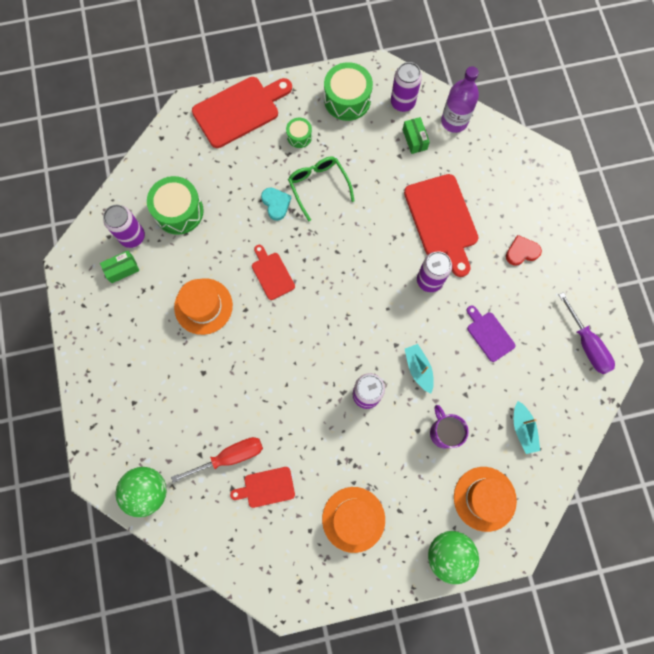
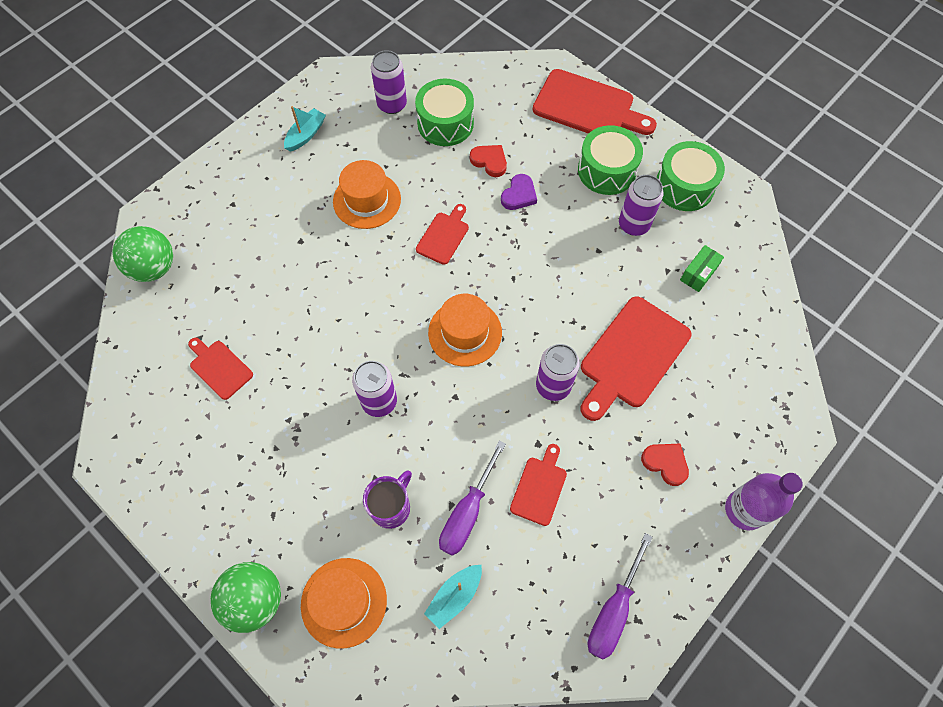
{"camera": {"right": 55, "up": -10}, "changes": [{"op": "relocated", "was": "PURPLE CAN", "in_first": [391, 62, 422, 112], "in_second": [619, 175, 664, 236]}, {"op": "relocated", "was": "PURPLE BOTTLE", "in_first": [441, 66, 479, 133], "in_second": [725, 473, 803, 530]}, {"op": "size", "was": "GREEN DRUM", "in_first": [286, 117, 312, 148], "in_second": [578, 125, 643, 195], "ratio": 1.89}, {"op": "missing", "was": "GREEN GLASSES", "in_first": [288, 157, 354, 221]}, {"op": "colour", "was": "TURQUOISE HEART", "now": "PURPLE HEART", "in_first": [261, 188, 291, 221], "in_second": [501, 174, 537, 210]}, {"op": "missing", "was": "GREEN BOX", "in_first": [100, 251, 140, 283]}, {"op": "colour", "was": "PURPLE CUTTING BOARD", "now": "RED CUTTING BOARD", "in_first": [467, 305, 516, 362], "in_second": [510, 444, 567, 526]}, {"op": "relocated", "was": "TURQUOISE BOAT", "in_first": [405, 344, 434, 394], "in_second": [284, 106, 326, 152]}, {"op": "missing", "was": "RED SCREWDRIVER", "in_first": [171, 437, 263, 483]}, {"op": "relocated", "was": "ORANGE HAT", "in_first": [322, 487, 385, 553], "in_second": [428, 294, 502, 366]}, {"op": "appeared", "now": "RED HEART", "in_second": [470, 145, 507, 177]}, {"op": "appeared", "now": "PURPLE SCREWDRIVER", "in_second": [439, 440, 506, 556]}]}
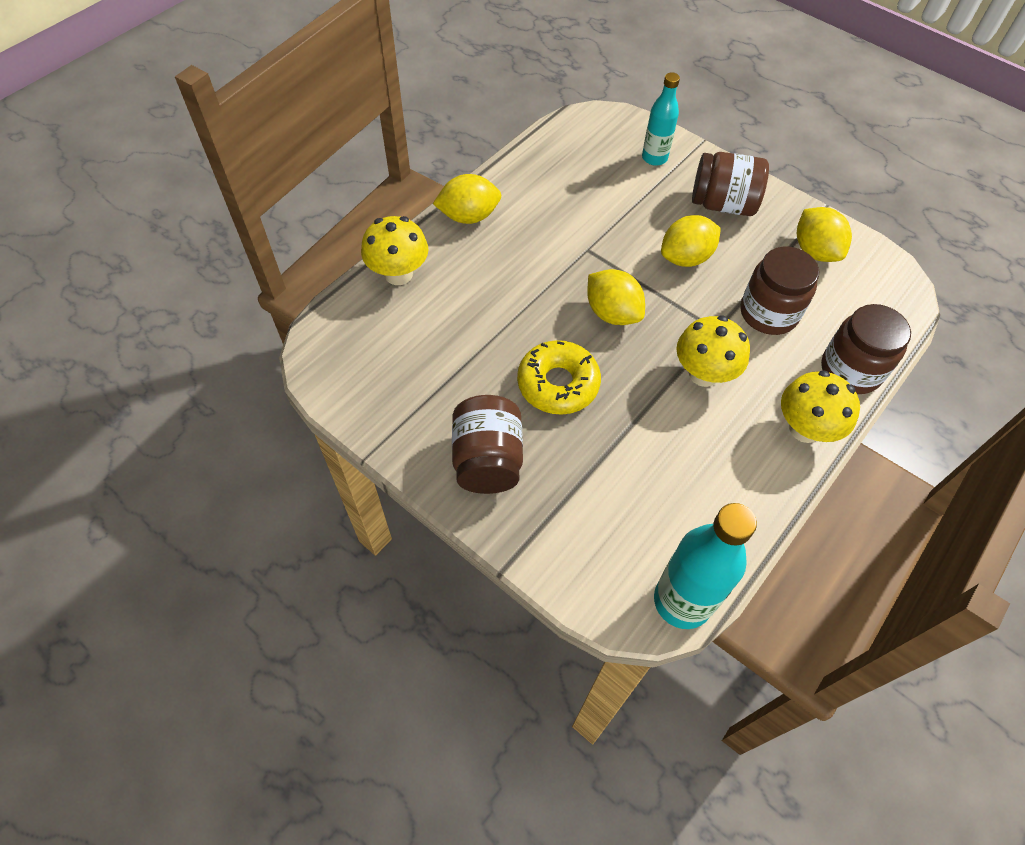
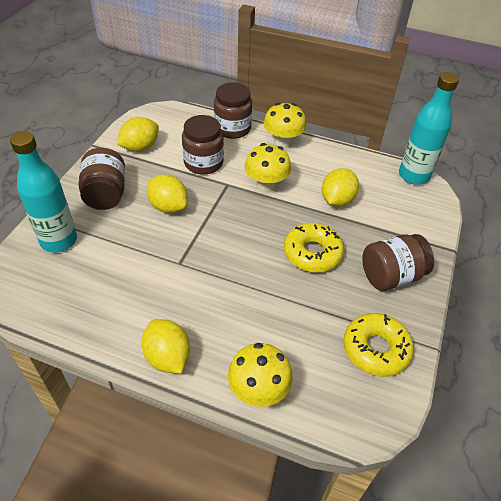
{"camera": {"right": -110, "up": -10}, "changes": [{"op": "size", "was": "TURQUOISE BOTTLE", "in_first": [642, 72, 680, 166], "in_second": [10, 131, 77, 253], "ratio": 1.59}, {"op": "relocated", "was": "YELLOW LEMON", "in_first": [587, 269, 645, 325], "in_second": [322, 168, 359, 207]}, {"op": "appeared", "now": "YELLOW DONUT", "in_second": [344, 313, 414, 377]}]}
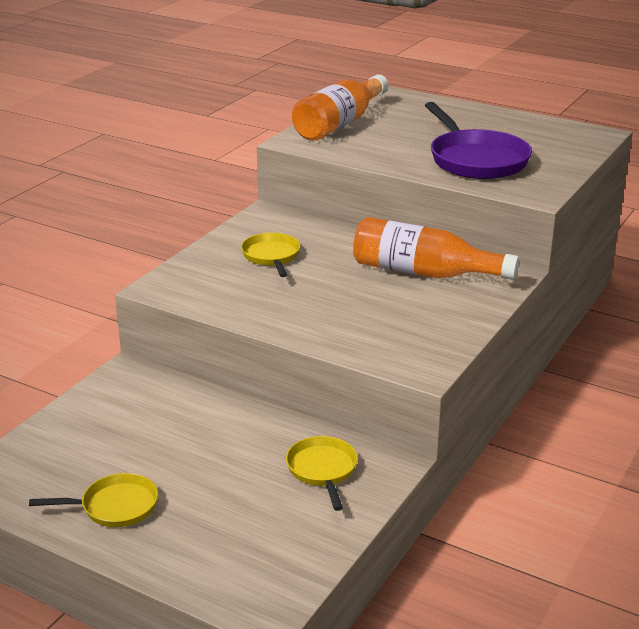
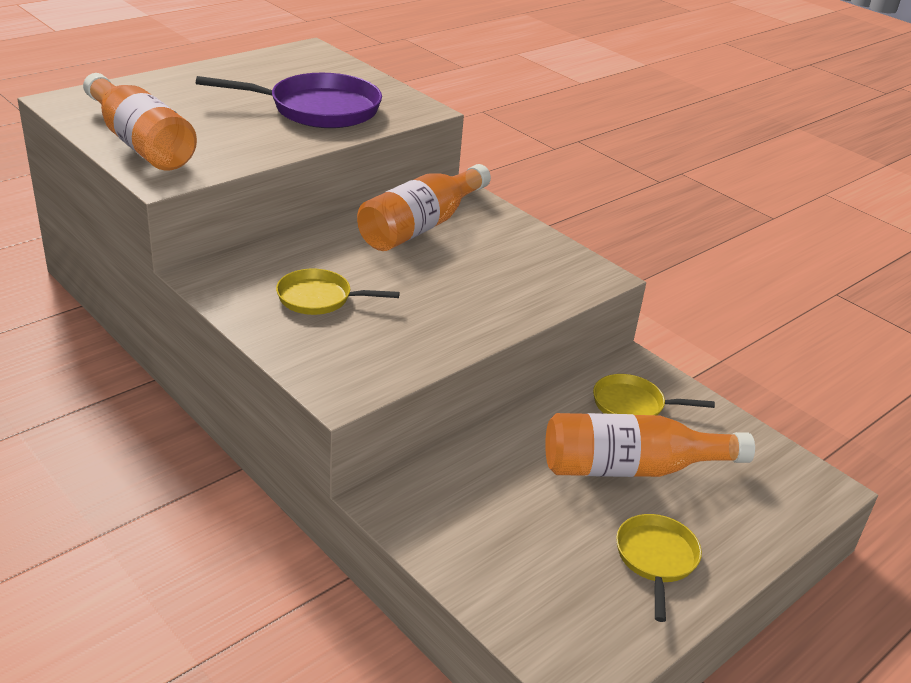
{"camera": {"right": -75, "up": 5}, "changes": [{"op": "appeared", "now": "ORANGE BOTTLE", "in_second": [545, 413, 755, 477]}]}
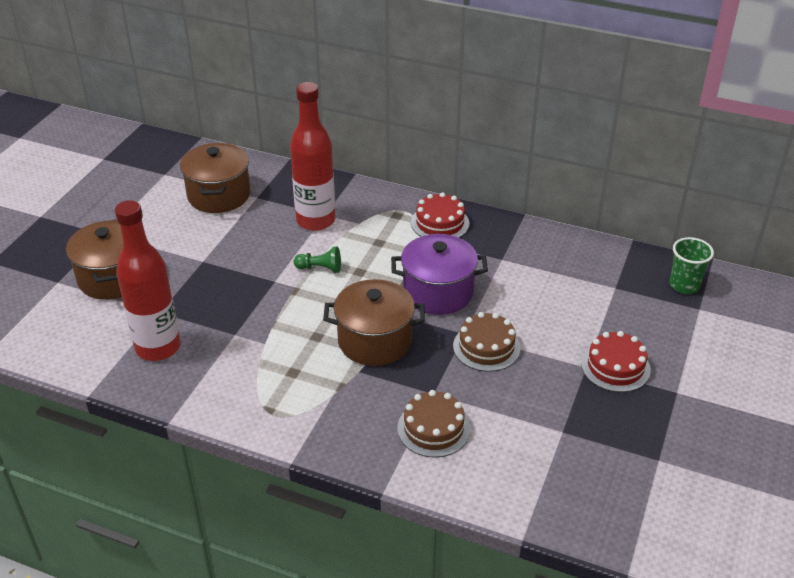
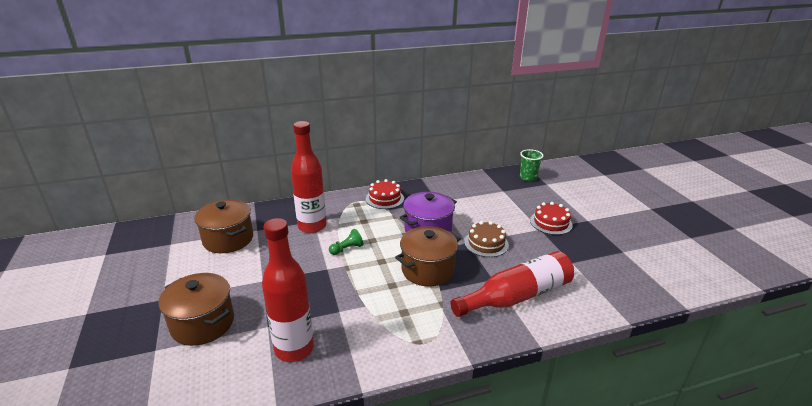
{"camera": {"right": -40, "up": -10}, "changes": [{"op": "exchanged", "was": "BROWN CAKE", "now": "RED BOTTLE", "in_first": [397, 390, 470, 458], "in_second": [451, 251, 574, 317]}]}
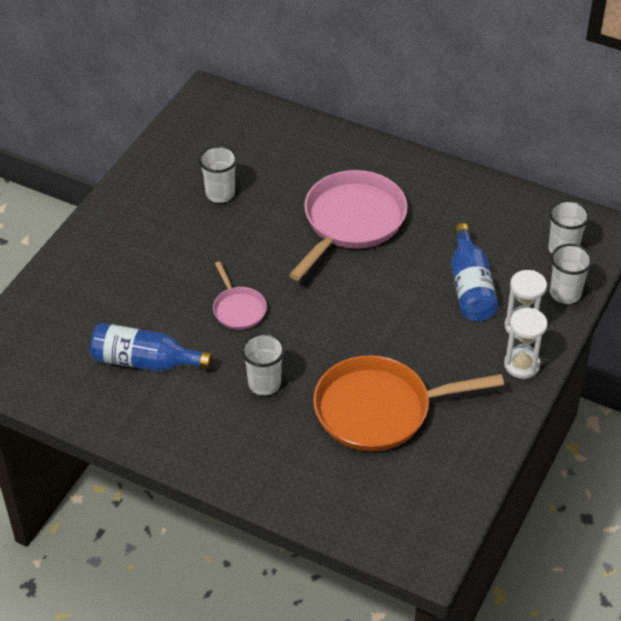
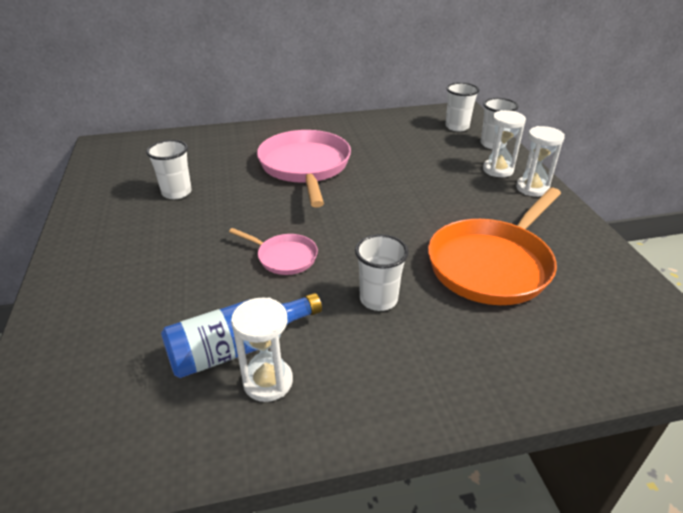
{"camera": {"right": -40, "up": -10}, "changes": [{"op": "missing", "was": "BLUE BOTTLE", "in_first": [451, 223, 498, 321]}, {"op": "appeared", "now": "WHITE HOURGLASS", "in_second": [231, 297, 293, 402]}]}
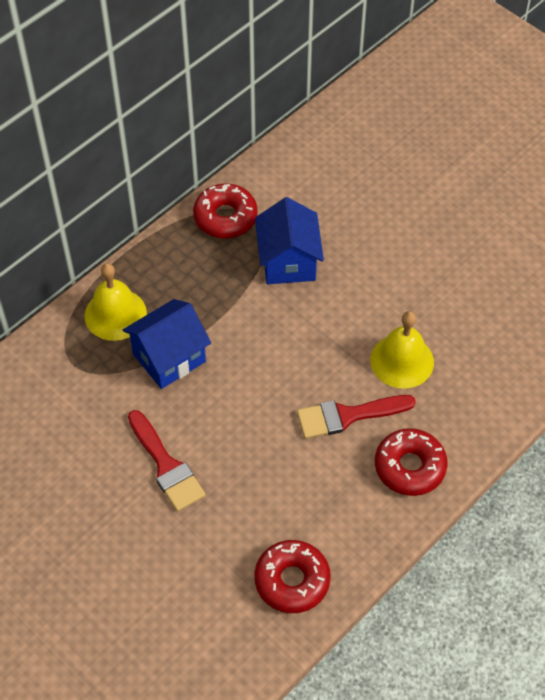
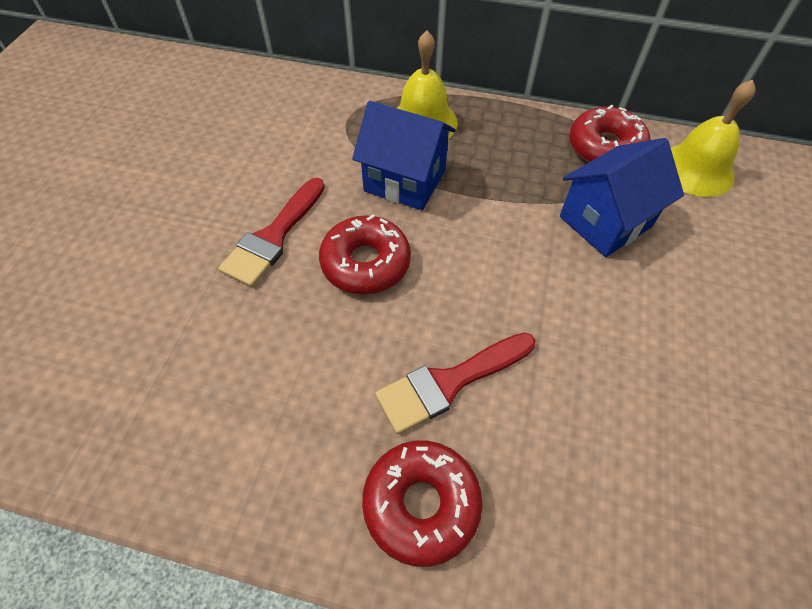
{"camera": {"right": 60, "up": 0}, "changes": [{"op": "relocated", "was": "YELLOW BELL", "in_first": [371, 311, 434, 389], "in_second": [671, 80, 756, 197]}, {"op": "spun", "was": "RED BRUSH", "in_first": [297, 395, 416, 439], "in_second": [375, 333, 536, 434], "clockwise": -75}, {"op": "relocated", "was": "RED DONUT", "in_first": [254, 540, 331, 613], "in_second": [319, 215, 411, 295]}]}
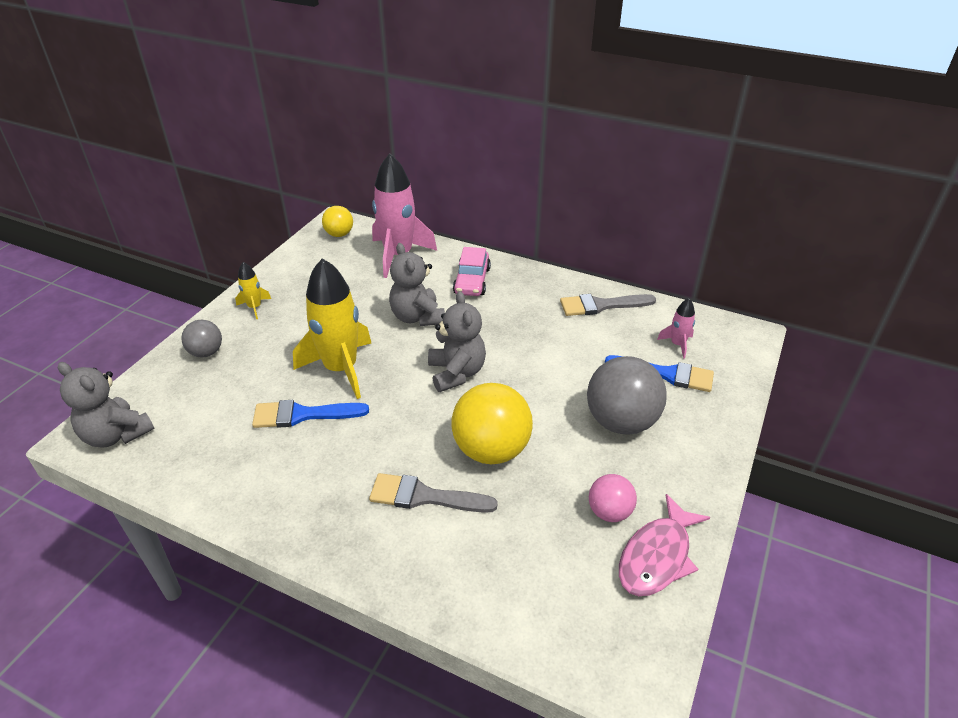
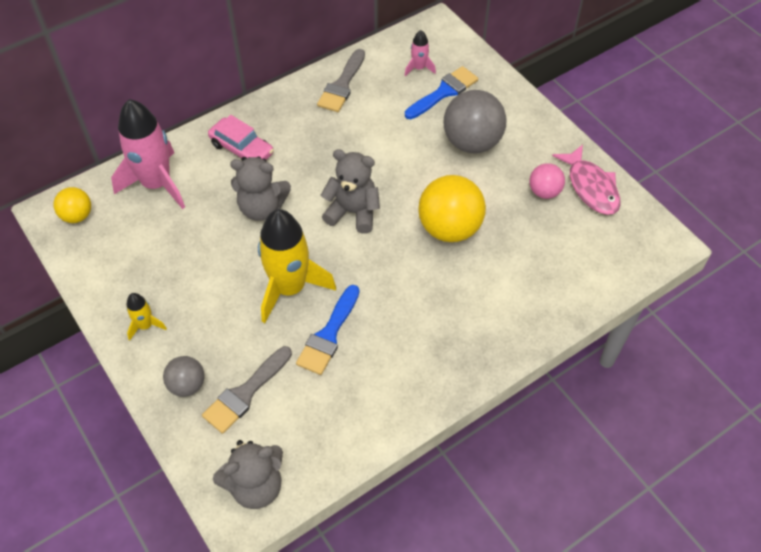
{"camera": {"right": -60, "up": 15}, "changes": [{"op": "relocated", "was": "GREY BRUSH", "in_first": [369, 473, 498, 513], "in_second": [202, 346, 292, 434]}]}
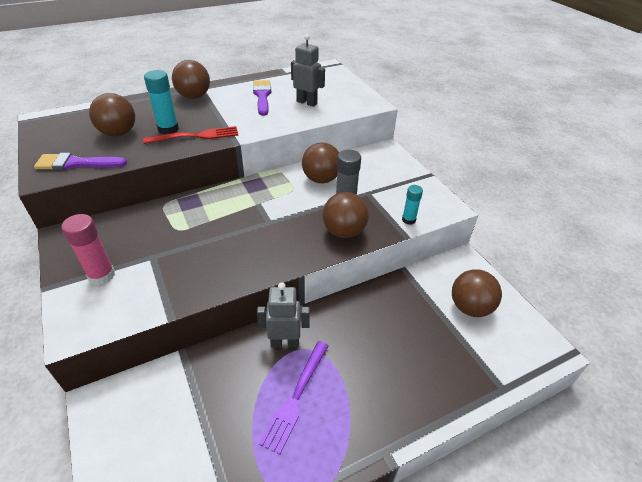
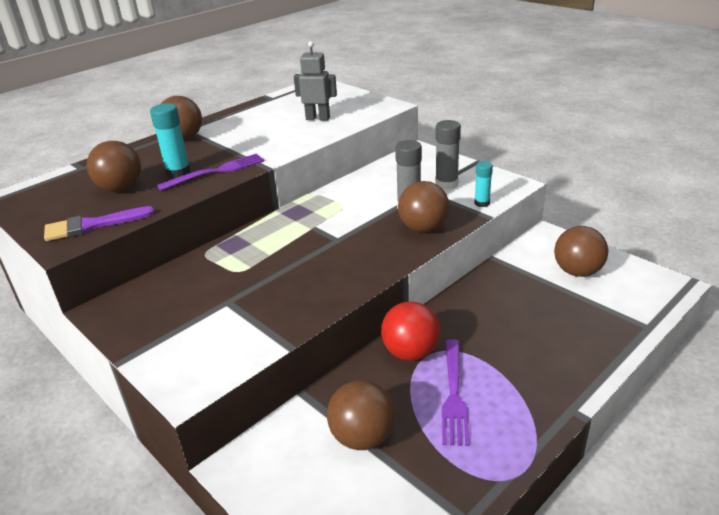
{"camera": {"right": -15, "up": -10}, "changes": [{"op": "missing", "was": "PURPLE BRUSH", "in_first": [253, 80, 271, 116]}, {"op": "colour", "was": "RED FORK", "now": "PURPLE FORK", "in_first": [143, 126, 238, 144], "in_second": [157, 154, 265, 191]}, {"op": "relocated", "was": "BROWN BALL", "in_first": [302, 143, 339, 183], "in_second": [327, 380, 395, 450]}, {"op": "missing", "was": "PINK GLUE STICK", "in_first": [61, 214, 115, 285]}, {"op": "exchanged", "was": "GREY ROBOT", "now": "RED BALL", "in_first": [257, 282, 310, 347], "in_second": [381, 302, 440, 361]}, {"op": "appeared", "now": "GREY GLUE STICK", "in_second": [435, 120, 461, 190]}]}
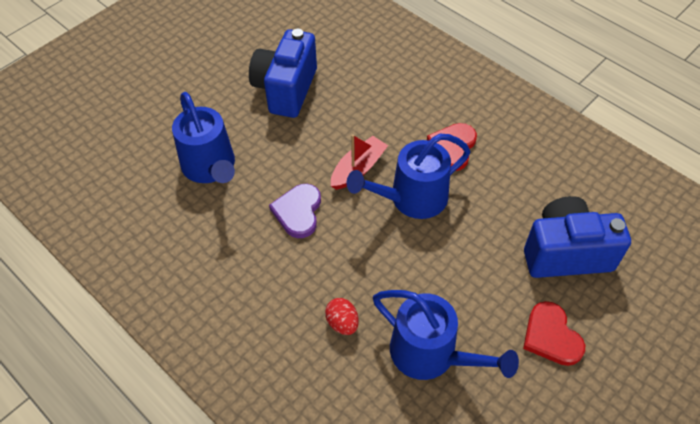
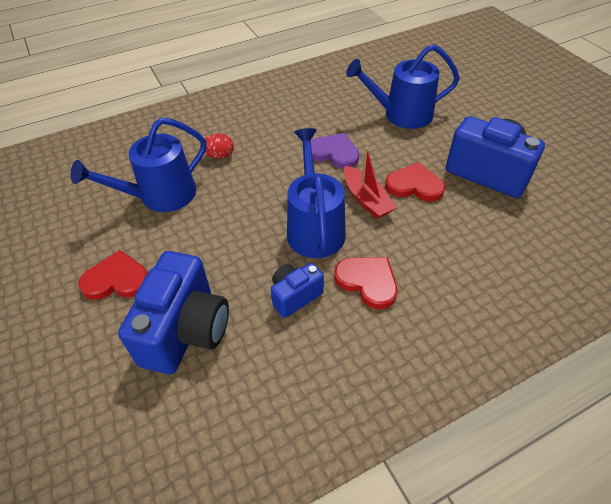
{"camera": {"right": 110, "up": -5}, "changes": [{"op": "appeared", "now": "RED HEART", "in_second": [385, 162, 445, 202]}, {"op": "appeared", "now": "BLUE CAMERA", "in_second": [271, 263, 324, 318]}]}
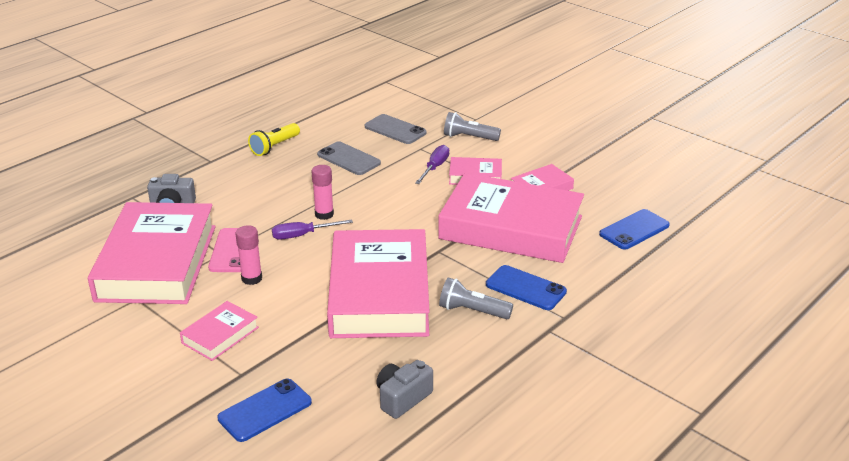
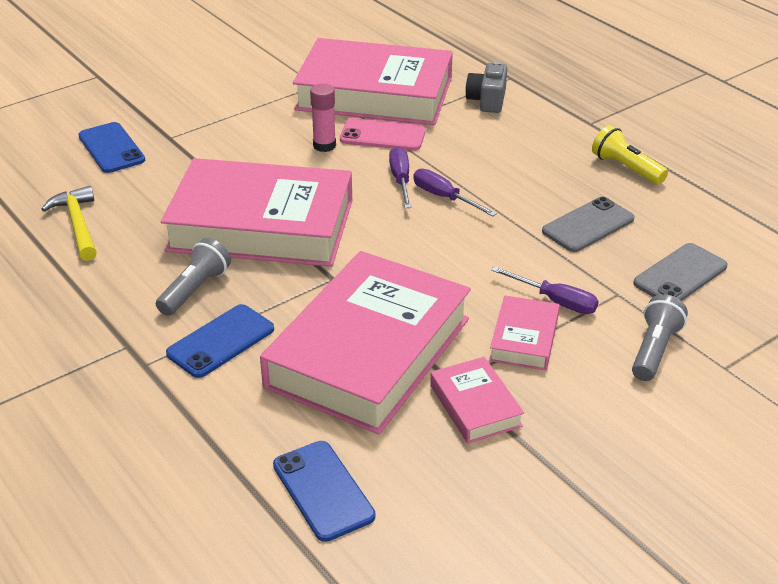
{"camera": {"right": 100, "up": 5}, "changes": [{"op": "exchanged", "was": "PINK GLUE STICK", "now": "PURPLE SCREWDRIVER", "in_first": [312, 165, 334, 220], "in_second": [413, 169, 497, 216]}, {"op": "missing", "was": "PINK BOOK", "in_first": [180, 301, 259, 361]}, {"op": "exchanged", "was": "GREY CAMERA", "now": "YELLOW HAMMER", "in_first": [376, 360, 433, 419], "in_second": [41, 186, 97, 261]}]}
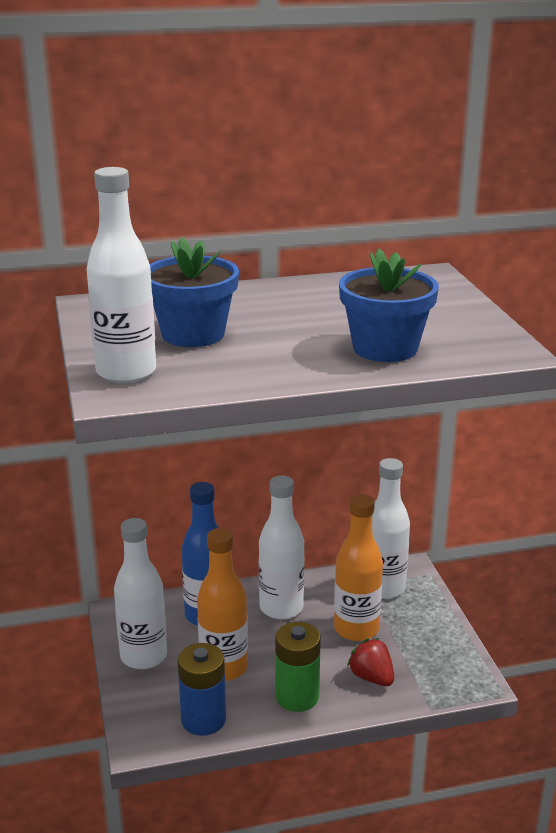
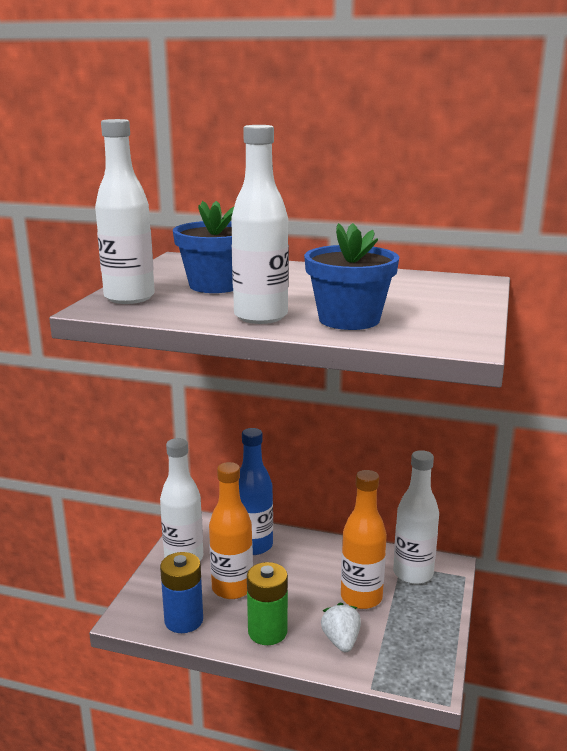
{"camera": {"right": 30, "up": -5}, "changes": [{"op": "relocated", "was": "WHITE BOTTLE", "in_first": [259, 476, 305, 620], "in_second": [231, 125, 289, 324]}, {"op": "colour", "was": "RED STRAWBERRY", "now": "WHITE STRAWBERRY", "in_first": [347, 638, 394, 686], "in_second": [321, 603, 361, 652]}]}
